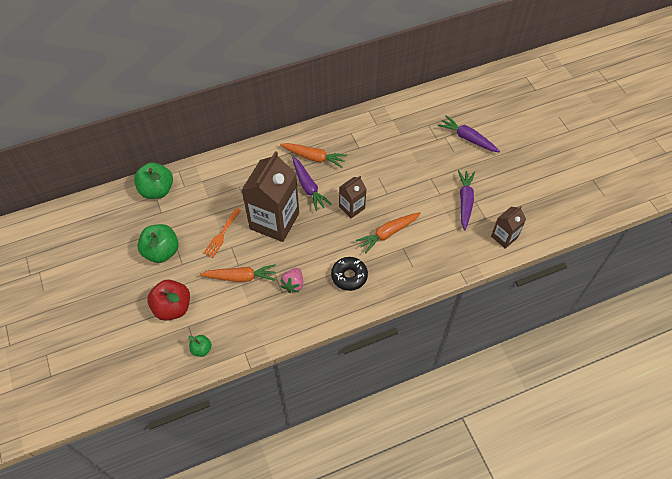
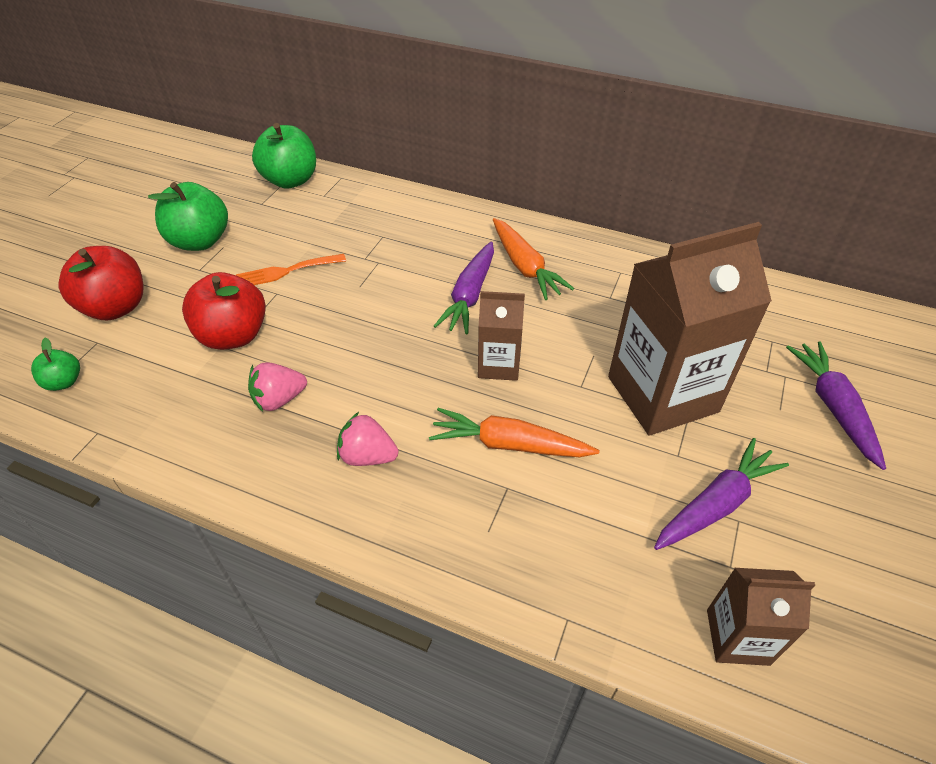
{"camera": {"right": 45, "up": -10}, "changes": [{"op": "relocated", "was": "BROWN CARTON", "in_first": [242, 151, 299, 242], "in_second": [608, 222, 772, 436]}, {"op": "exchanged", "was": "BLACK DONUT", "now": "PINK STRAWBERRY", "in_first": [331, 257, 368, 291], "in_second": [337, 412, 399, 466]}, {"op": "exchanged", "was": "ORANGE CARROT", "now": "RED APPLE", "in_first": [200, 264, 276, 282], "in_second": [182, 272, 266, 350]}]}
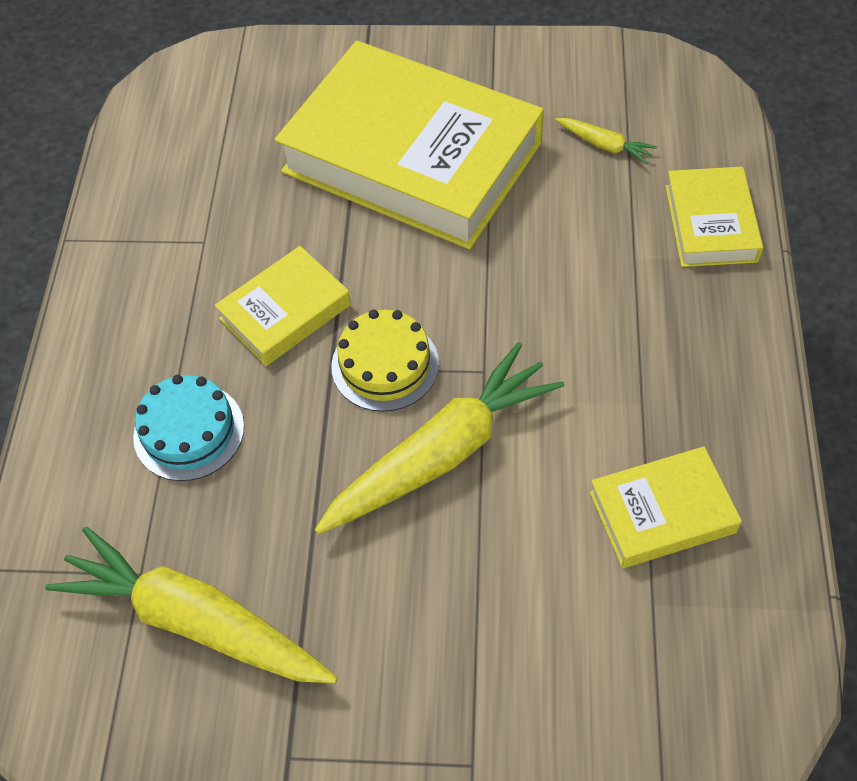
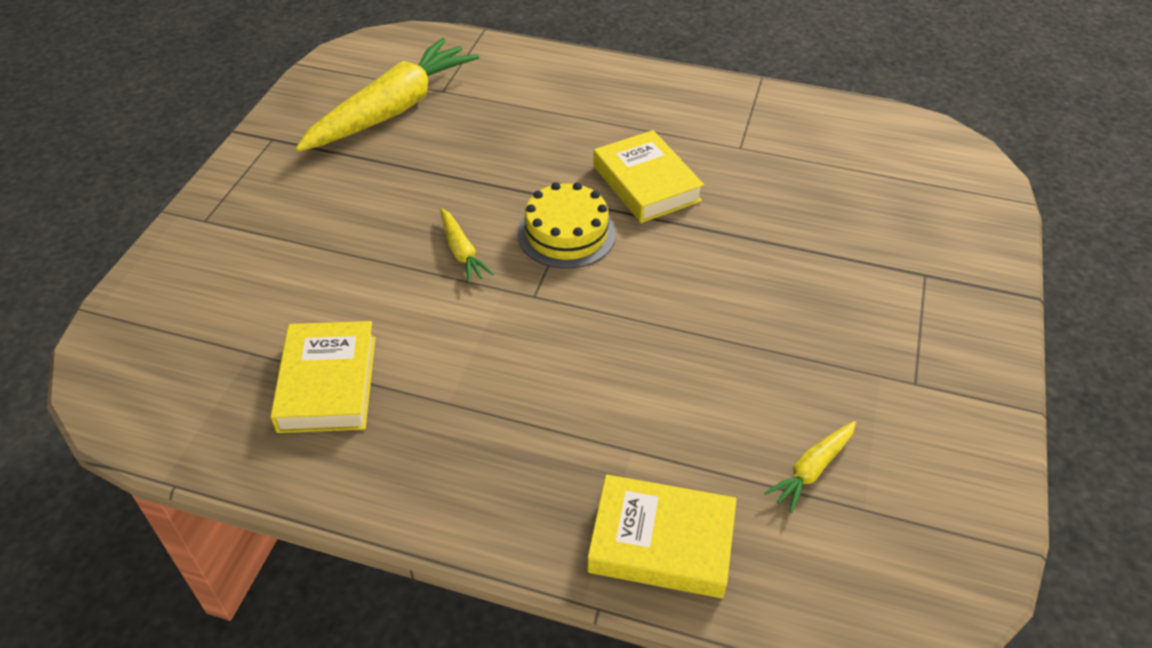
{"camera": {"right": 100, "up": -10}, "changes": [{"op": "missing", "was": "YELLOW BOOK", "in_first": [275, 41, 544, 249]}, {"op": "size", "was": "YELLOW CARROT", "in_first": [315, 342, 564, 534], "in_second": [440, 208, 494, 283], "ratio": 0.43}, {"op": "missing", "was": "TURQUOISE CAKE", "in_first": [133, 375, 244, 481]}]}
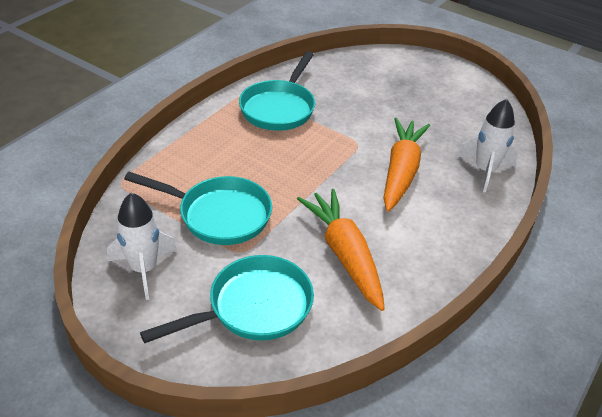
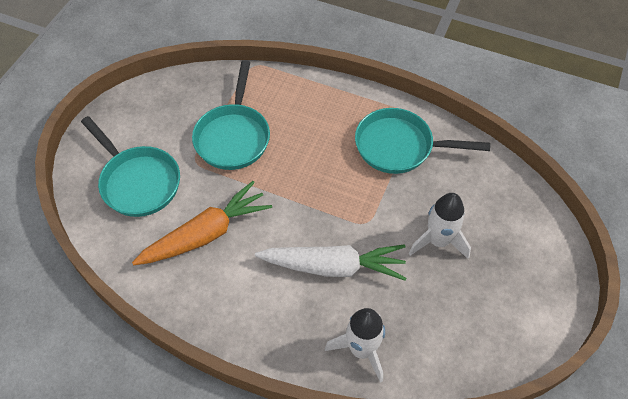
{"camera": {"right": 80, "up": 15}, "changes": [{"op": "colour", "was": "ORANGE CARROT", "now": "WHITE CARROT", "in_first": [383, 118, 430, 212], "in_second": [255, 244, 406, 281]}, {"op": "relocated", "was": "WHITE ROCKET", "in_first": [107, 193, 177, 300], "in_second": [409, 193, 471, 259]}]}
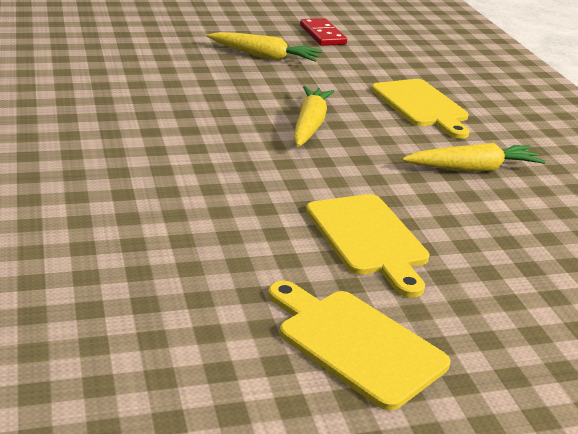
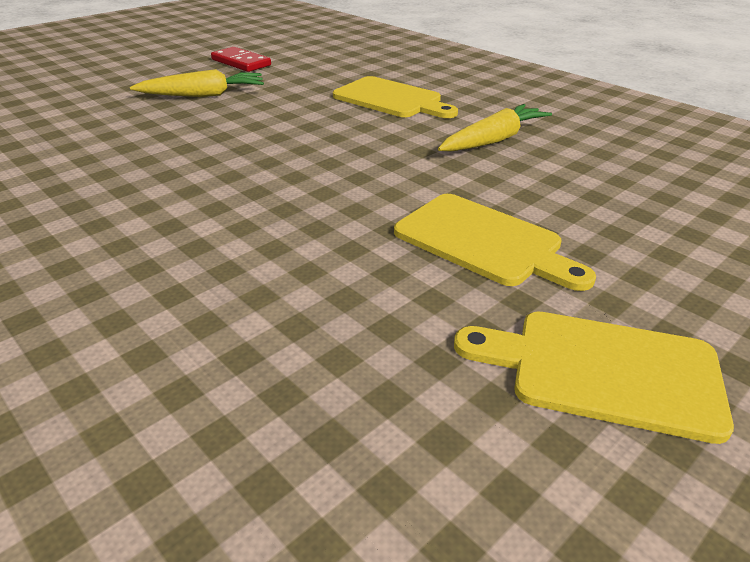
{"camera": {"right": -25, "up": 5}, "changes": [{"op": "missing", "was": "YELLOW CARROT", "in_first": [293, 86, 335, 147]}]}
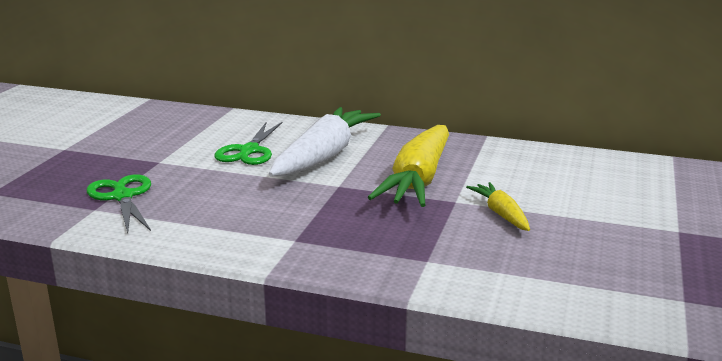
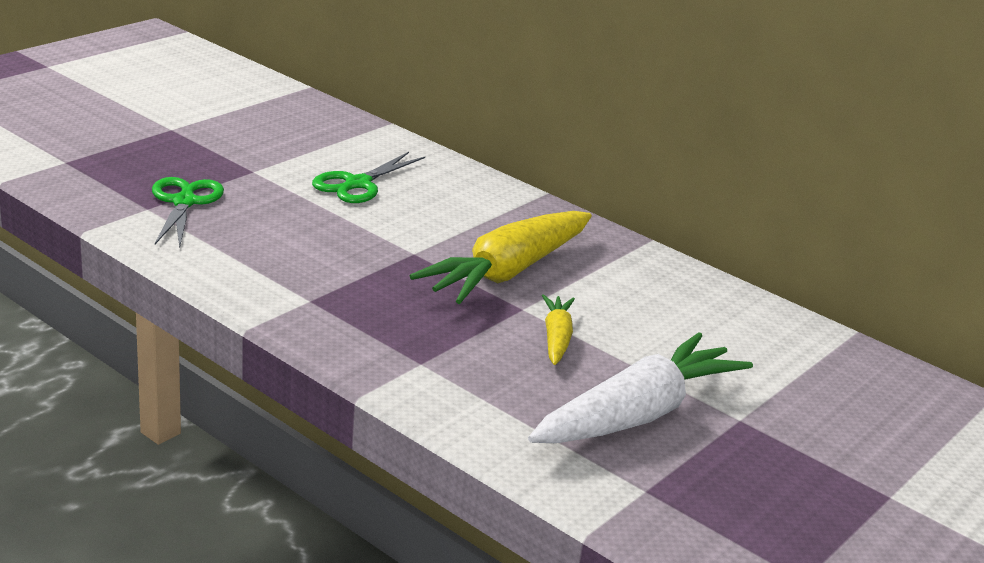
{"camera": {"right": 20, "up": 5}, "changes": [{"op": "relocated", "was": "WHITE CARROT", "in_first": [269, 107, 381, 177], "in_second": [528, 332, 753, 443]}]}
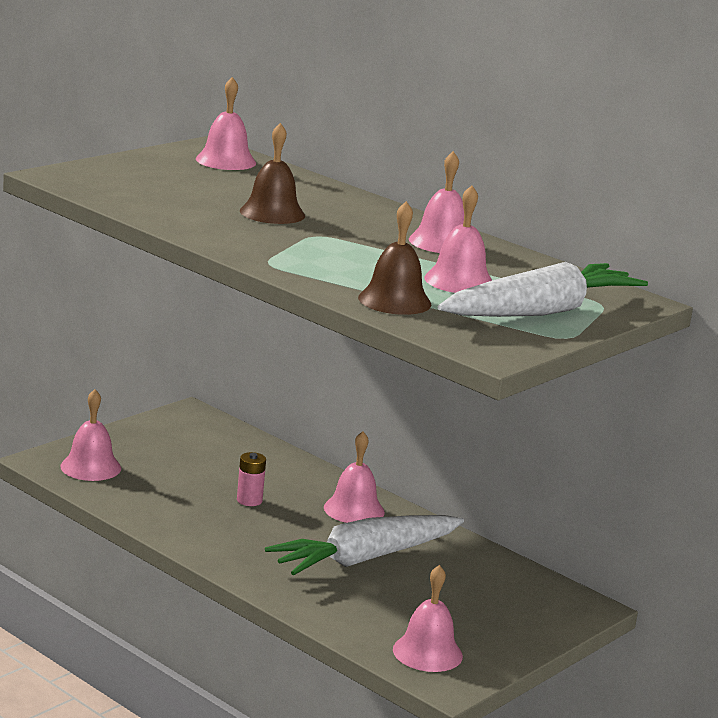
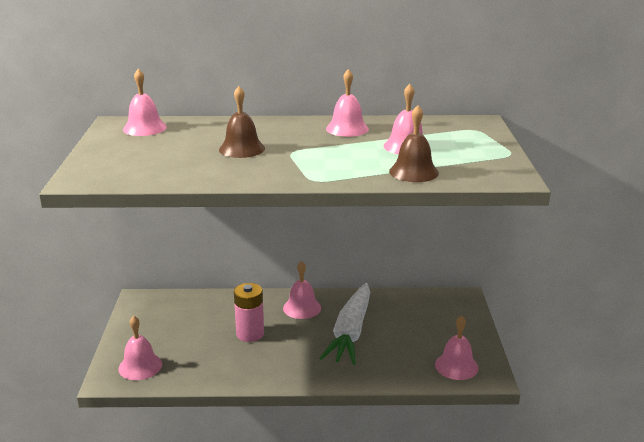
{"camera": {"right": -40, "up": 5}, "changes": [{"op": "missing", "was": "WHITE CARROT", "in_first": [438, 262, 648, 317]}, {"op": "size", "was": "PINK BATTERY", "in_first": [237, 452, 266, 506], "in_second": [234, 283, 264, 342], "ratio": 1.65}]}
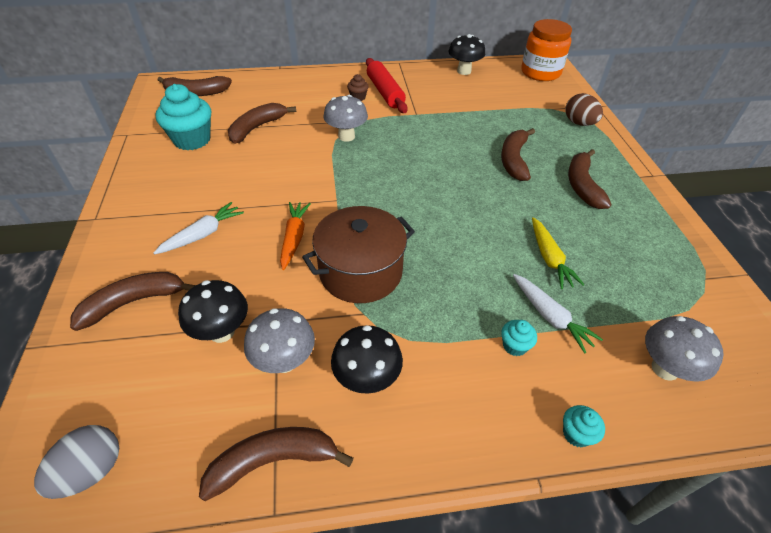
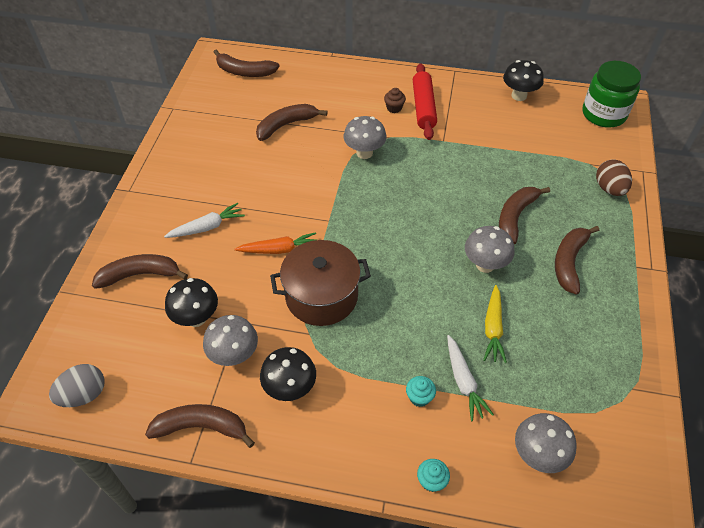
{"camera": {"right": 20, "up": 5}, "changes": [{"op": "colour", "was": "ORANGE JAR", "now": "GREEN JAR", "in_first": [521, 19, 572, 81], "in_second": [582, 61, 641, 128]}, {"op": "missing", "was": "TURQUOISE CUPCAKE", "in_first": [156, 84, 211, 150]}, {"op": "spun", "was": "ORANGE CARROT", "in_first": [280, 202, 311, 270], "in_second": [234, 232, 317, 254], "clockwise": 60}, {"op": "appeared", "now": "GREY MUSHROOM", "in_second": [465, 226, 514, 273]}]}
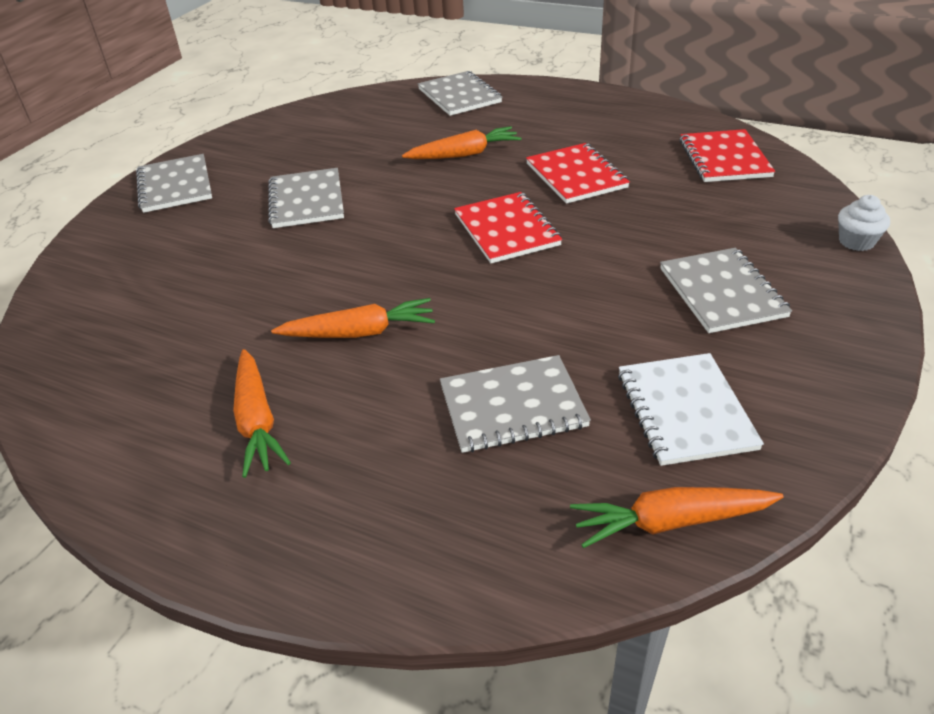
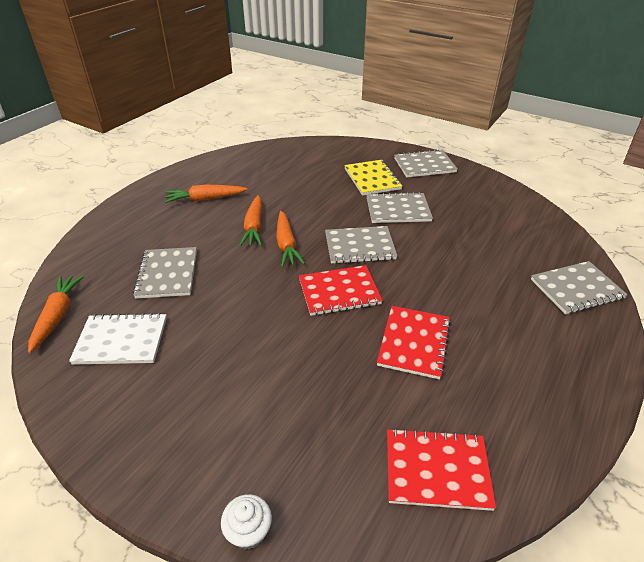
{"camera": {"right": 95, "up": 0}, "changes": [{"op": "relocated", "was": "ORANGE CARROT", "in_first": [402, 126, 522, 159], "in_second": [276, 211, 305, 267]}, {"op": "spun", "was": "RED NOTEBOOK", "in_first": [526, 143, 630, 204], "in_second": [377, 306, 451, 380], "clockwise": -60}, {"op": "relocated", "was": "GREY NOTEBOOK", "in_first": [660, 248, 792, 333], "in_second": [325, 226, 397, 264]}, {"op": "appeared", "now": "YELLOW NOTEBOOK", "in_second": [344, 160, 402, 196]}]}
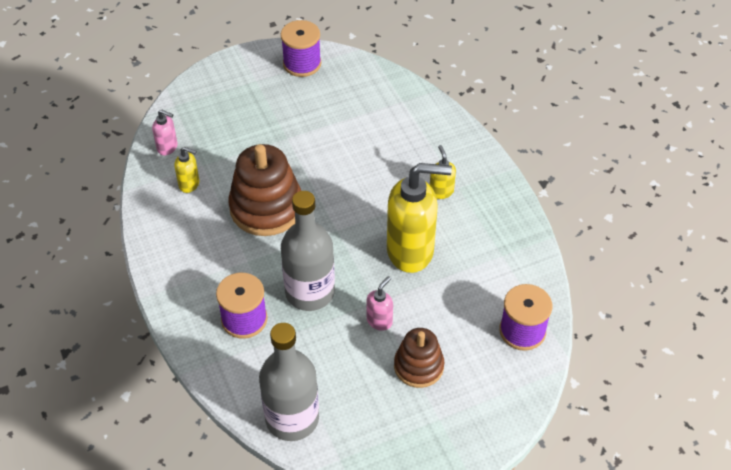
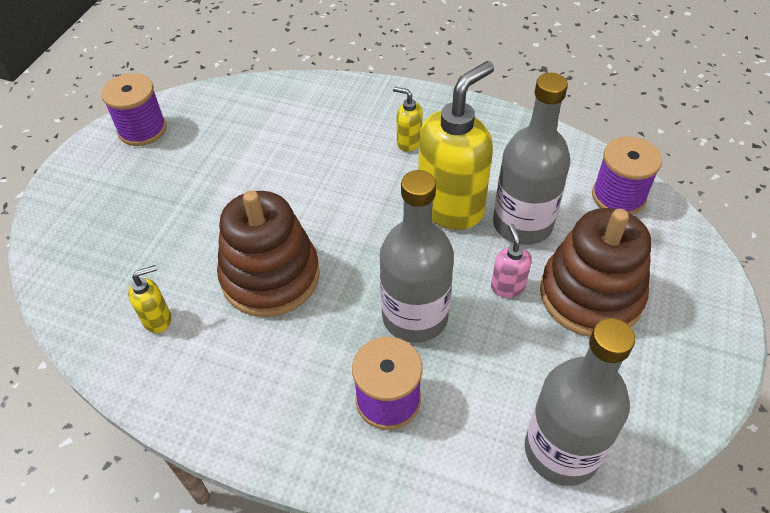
{"camera": {"right": -45, "up": 0}, "changes": [{"op": "missing", "was": "PINK SOAP DISPENSER", "in_first": [152, 110, 177, 155]}, {"op": "size", "was": "BROWN STACKING TOY", "in_first": [394, 328, 444, 388], "in_second": [540, 208, 651, 337], "ratio": 1.64}, {"op": "appeared", "now": "GREY BOTTLE", "in_second": [493, 73, 570, 245]}]}
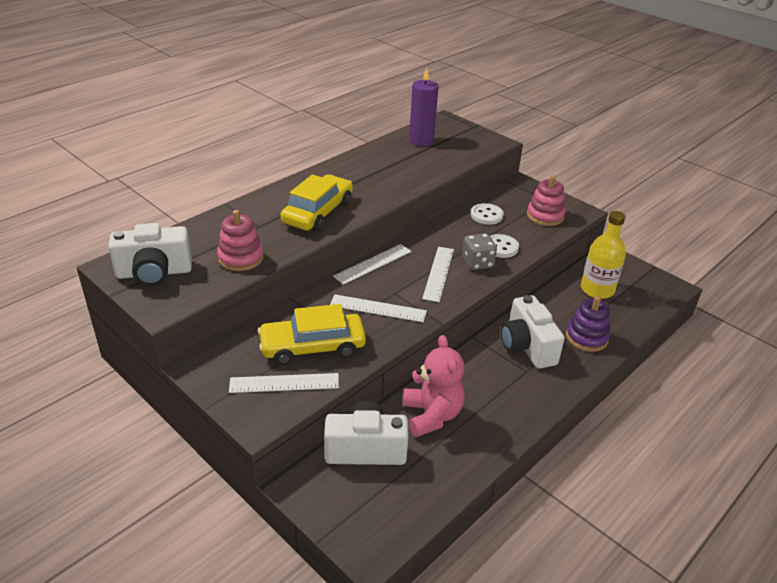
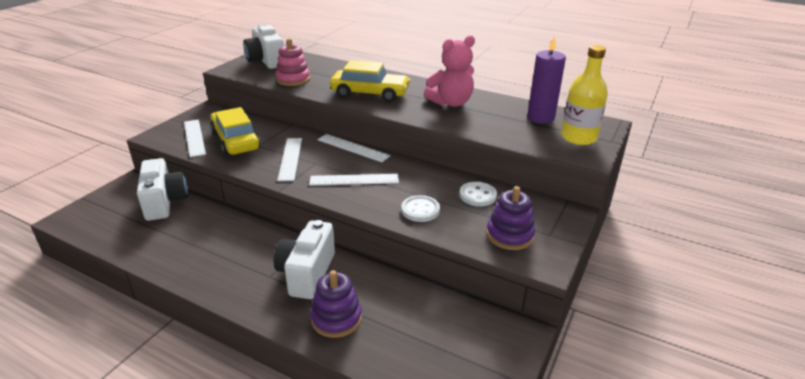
{"camera": {"right": 75, "up": -5}, "changes": [{"op": "colour", "was": "PINK STACKING TOY", "now": "PURPLE STACKING TOY", "in_first": [527, 175, 565, 226], "in_second": [486, 186, 535, 250]}, {"op": "relocated", "was": "YELLOW BOTTLE", "in_first": [581, 211, 626, 299], "in_second": [561, 45, 608, 145]}, {"op": "missing", "was": "GREY DICE", "in_first": [462, 233, 497, 270]}, {"op": "spun", "was": "WHITE CAMERA", "in_first": [501, 295, 565, 369], "in_second": [274, 220, 335, 299], "clockwise": -45}, {"op": "relocated", "was": "PINK TEDDY BEAR", "in_first": [403, 335, 465, 437], "in_second": [424, 35, 475, 107]}]}
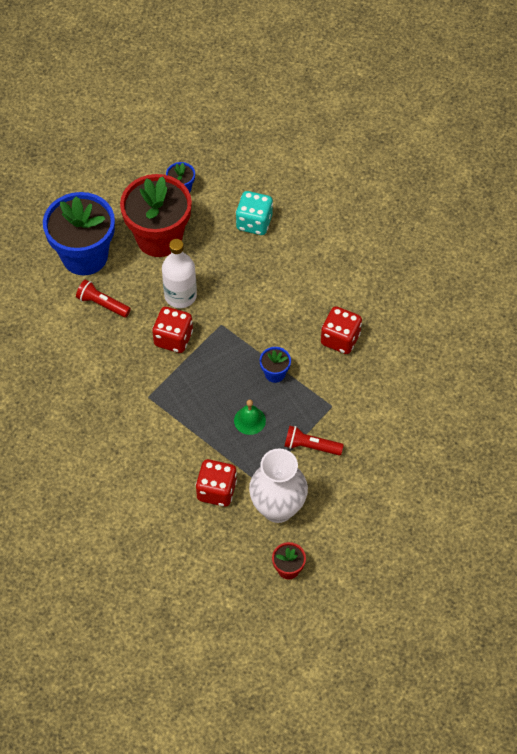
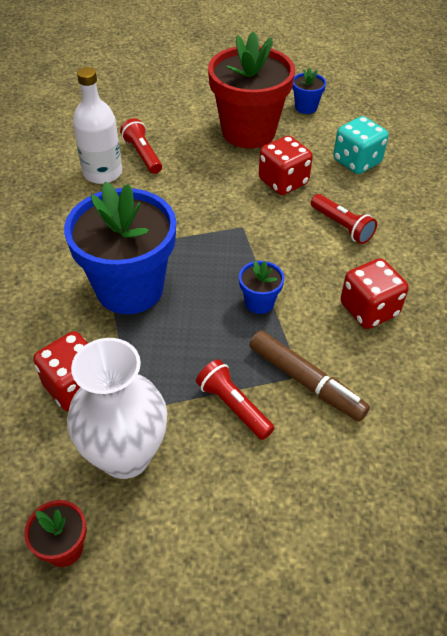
{"camera": {"right": 35, "up": -10}, "changes": [{"op": "relocated", "was": "BLUE FLOWER POT", "in_first": [43, 192, 115, 275], "in_second": [64, 182, 176, 314]}, {"op": "relocated", "was": "WHITE BOTTLE", "in_first": [162, 239, 197, 308], "in_second": [73, 67, 122, 184]}, {"op": "relocated", "was": "RED DICE", "in_first": [152, 307, 193, 353], "in_second": [259, 136, 313, 195]}, {"op": "missing", "was": "GREEN BELL", "in_first": [234, 400, 266, 435]}, {"op": "appeared", "now": "RED FLASHLIGHT", "in_second": [311, 194, 377, 244]}, {"op": "appeared", "now": "BROWN MARKER", "in_second": [250, 330, 370, 422]}]}
